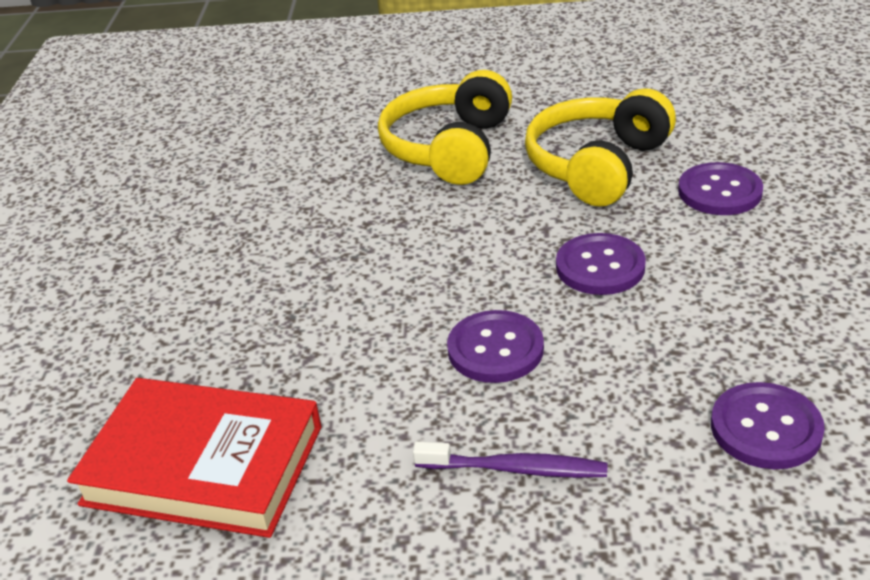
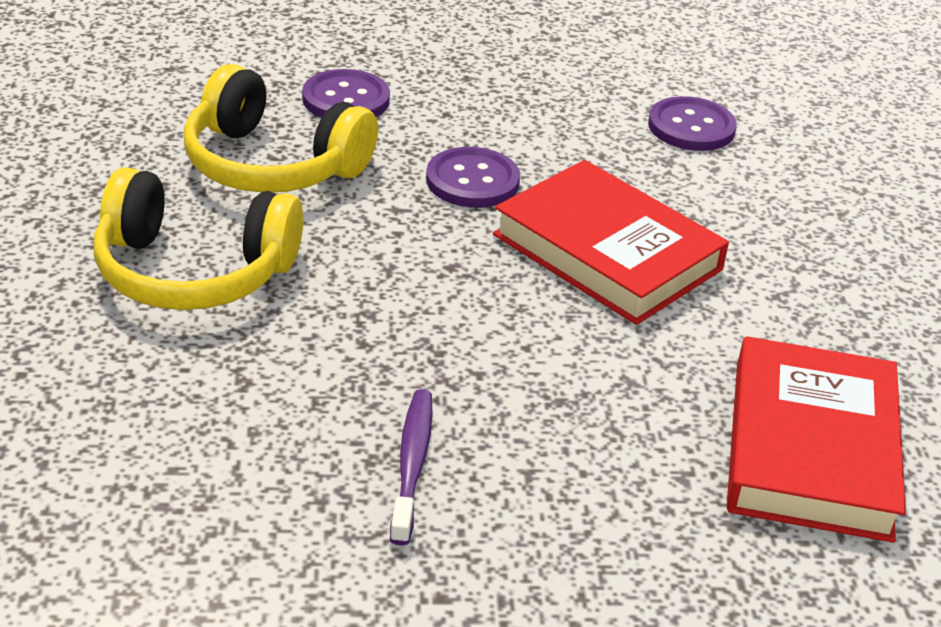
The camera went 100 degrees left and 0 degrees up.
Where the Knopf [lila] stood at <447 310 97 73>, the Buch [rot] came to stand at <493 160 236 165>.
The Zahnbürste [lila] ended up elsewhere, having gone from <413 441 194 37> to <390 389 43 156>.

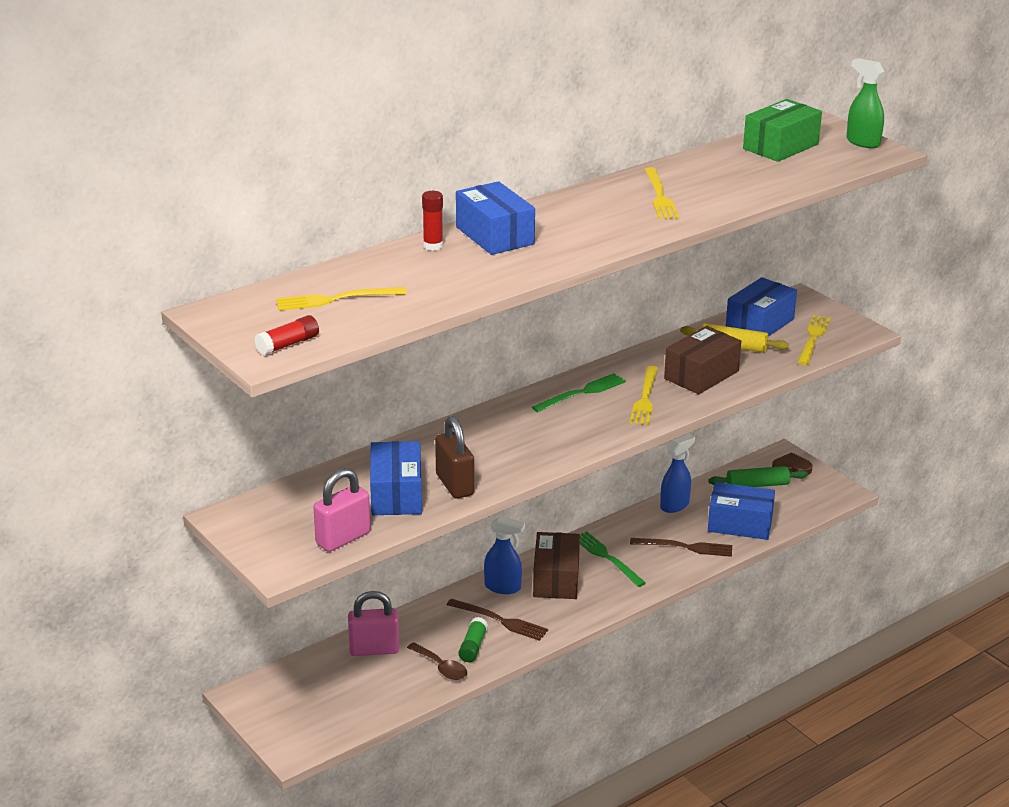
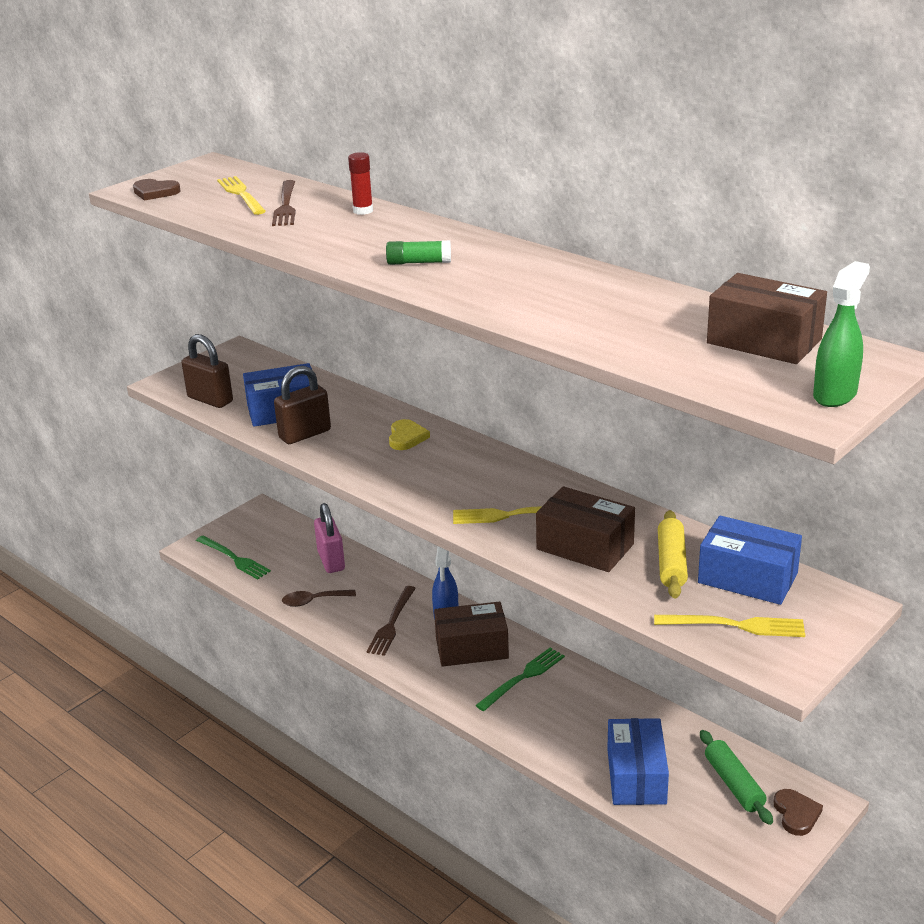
The camera went 80 degrees right and 0 degrees up.
What was the Schachtel [grün] at <743 99 79 63> turned into the Schachtel [braun] at <707 273 120 91>.
The second view lost the Gabel [gelb] at <644 167 35 52>.
The second view lost the Schachtel [blau] at <456 181 79 74>.
Where the Klebestift [rot] stood at <254 315 65 40>, the Herz [braun] came to stand at <133 179 48 22>.
The Gabel [grün] ended up elsewhere, having gone from <532 373 94 39> to <196 536 75 44>.
The second view lost the Sprühflasche [blau] at <660 434 35 79>.
What was the Vorhängeschloss [rosa] at <313 468 57 84> turned into the Vorhängeschloss [braun] at <181 334 52 74>.
The Gabel [braun] ended up elsewhere, having gone from <630 538 102 19> to <272 180 24 46>.
The Klebestift [grün] ended up elsewhere, having gone from <458 617 30 45> to <386 240 65 25>.
The Löffel [braun] at <407 642 60 38> ended up facing another way, 45 degrees clockwise from before.
The second view gained the Herz [gelb] at <389 419 41 31>.

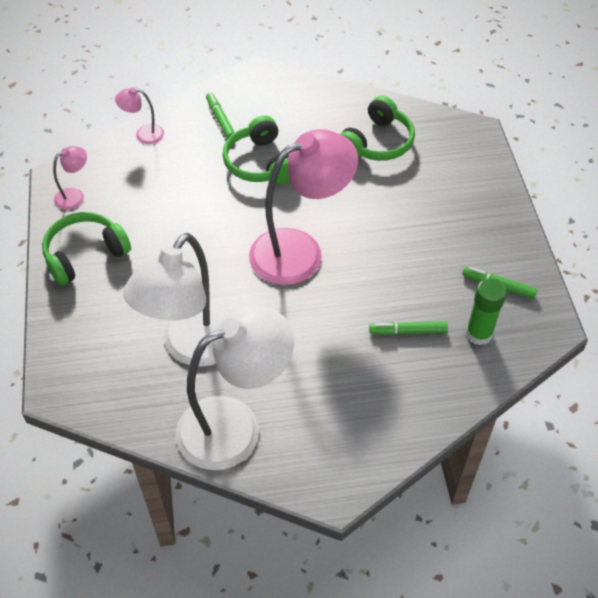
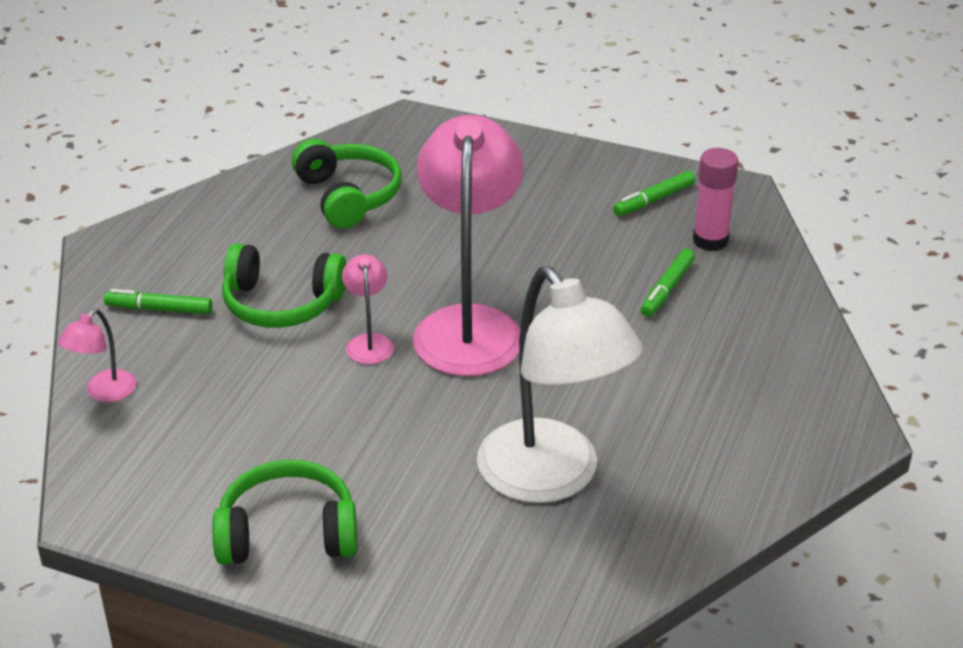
The camera went 60 degrees left and 15 degrees down.
The Lampe [rosa] ended up elsewhere, having gone from <53 146 34 64> to <342 254 52 110>.
The Kopfhörer [grün] at <42 212 89 74> ended up facing another way, 90 degrees clockwise from before.
What was the Klebestift [grün] at <466 279 41 66> turned into the Klebestift [rosa] at <693 148 46 103>.
The second view lost the Lampe [weiß] at <176 306 118 164>.

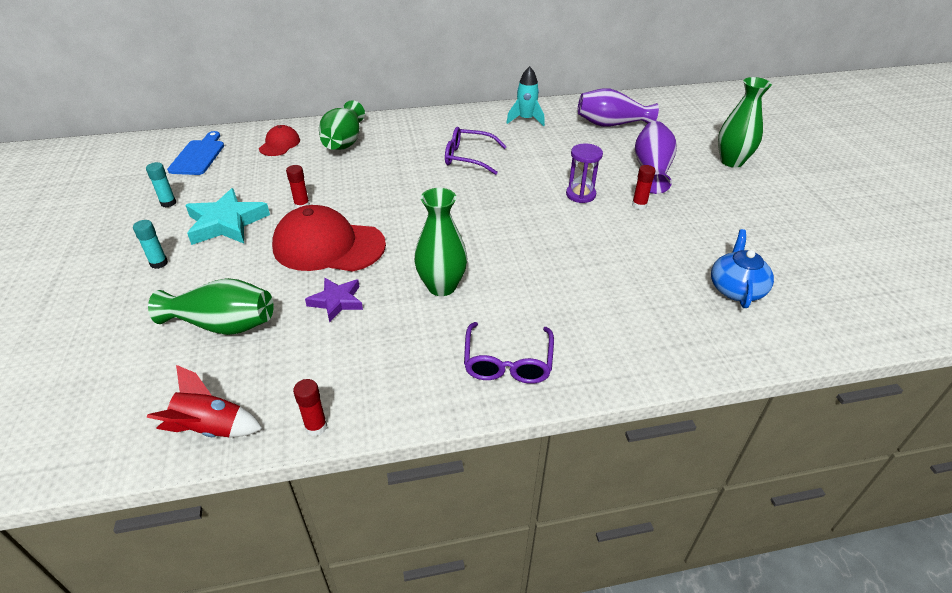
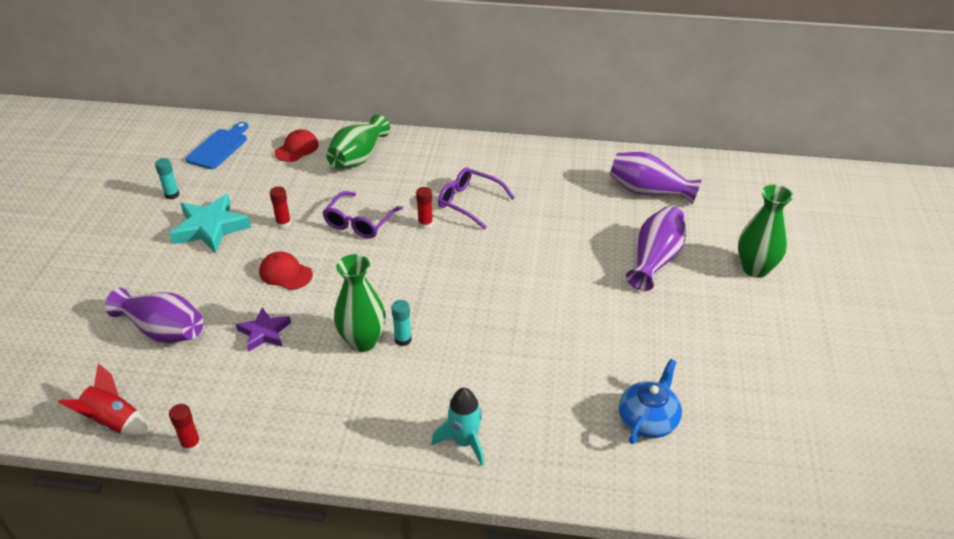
The camera went 20 degrees right and 0 degrees up.
The Rakete [türkis] ended up elsewhere, having gone from <506 66 39 60> to <431 388 53 78>.
The second view lost the Sanduhr [lila] at <566 143 37 60>.
The Klebestift [rot] ended up elsewhere, having gone from <632 165 24 45> to <416 187 17 42>.
The size of the Kappe [rot] at <272 205 114 67> changed by a factor of 0.51.
The Klebestift [türkis] ended up elsewhere, having gone from <133 220 35 49> to <391 300 21 46>.
What was the Vase [grün] at <148 278 126 57> turned into the Vase [lila] at <105 288 98 55>.
The Brille [lila] ended up elsewhere, having gone from <464 322 90 62> to <322 191 81 48>.

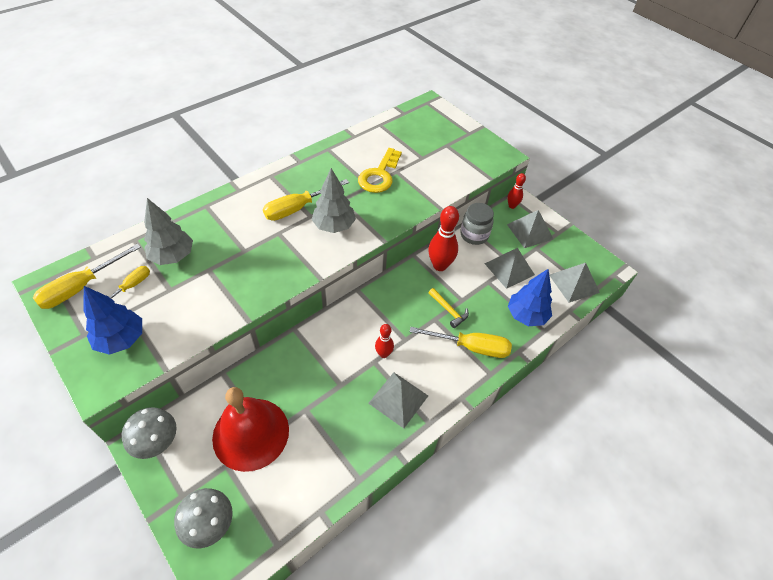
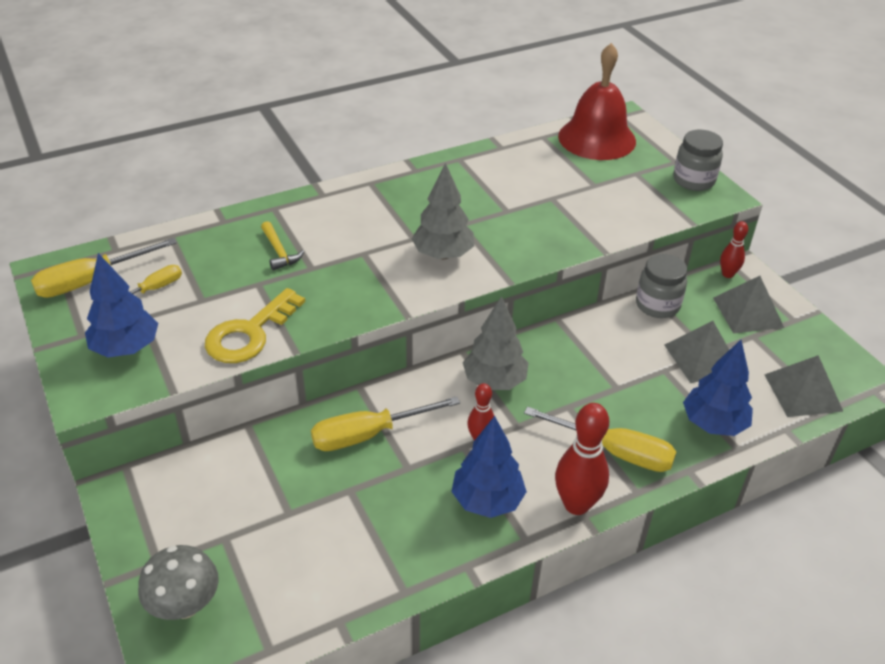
The camera went 15 degrees right and 10 degrees down.
The Schlüssel [gelb] ended up elsewhere, having gone from <358 148 44 45> to <205 288 100 75>.
The Schraubenzieher [gelb] ended up elsewhere, having gone from <263 179 86 42> to <311 396 149 55>.
The Baum [grau] ended up elsewhere, having gone from <144 198 49 67> to <463 296 66 94>.
The Bowlingkegel [rot] ended up elsewhere, having gone from <428 206 31 65> to <555 403 54 112>.
The Hammer [gelb] ended up elsewhere, having gone from <429 288 40 40> to <261 221 43 49>.
Where the Pyramide [grau] stood at <368 372 60 56>, the Baum [blau] came to stand at <451 416 76 102>.
The Glocke [rot] ended up elsewhere, having gone from <212 387 77 85> to <558 43 78 117>.
The second view lost the Pilz [grau] at <122 407 55 52>.
The second view gained the Einmachglas [grau] at <673 130 50 61>.

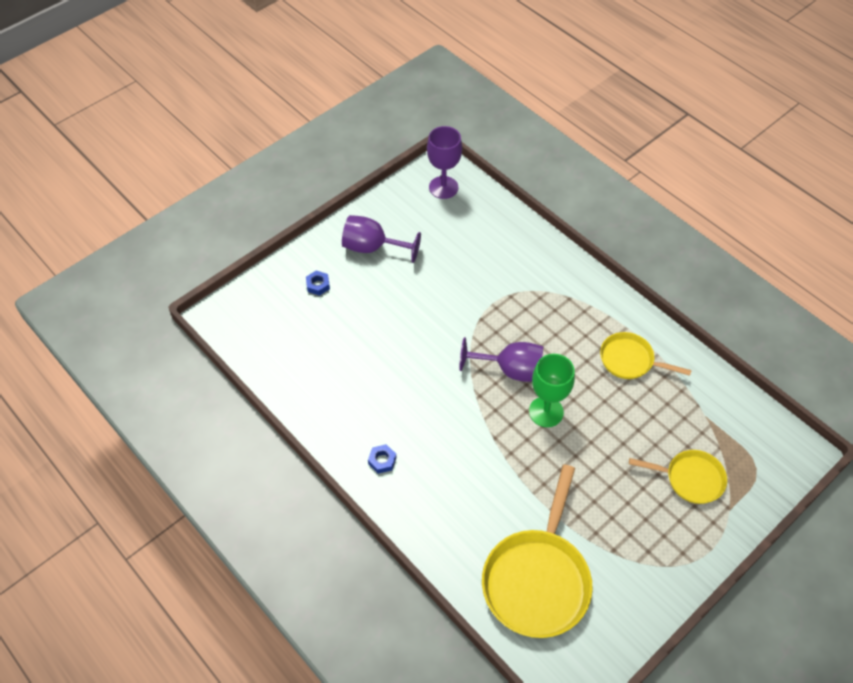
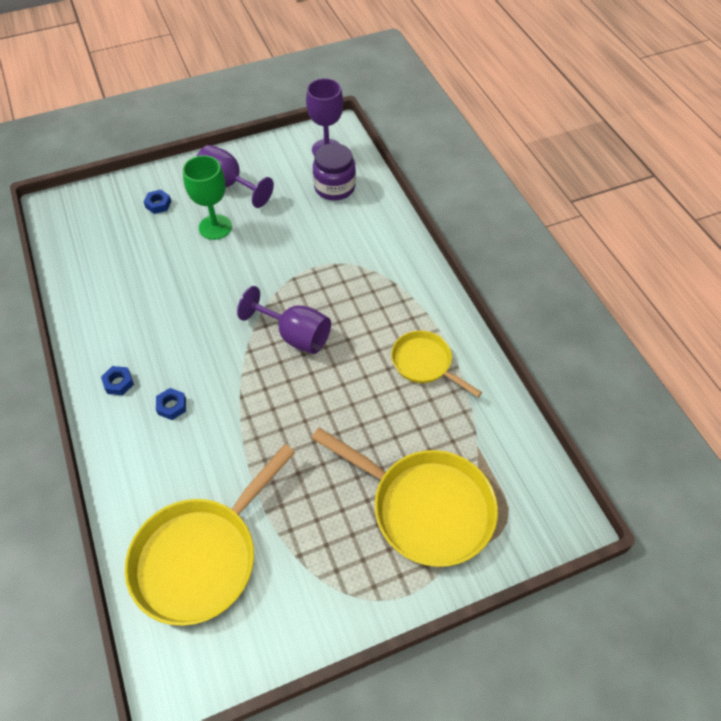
The camera went 20 degrees right and 0 degrees up.
The Kelch [grün] ended up elsewhere, having gone from <529 354 46 73> to <183 155 49 85>.
The size of the Pfanne [gelb] at <629 450 98 54> changed by a factor of 1.76.
The second view gained the Einmachglas [lila] at <313 143 43 58>.
The second view gained the Sechskantmutter [blau] at <156 388 30 32>.

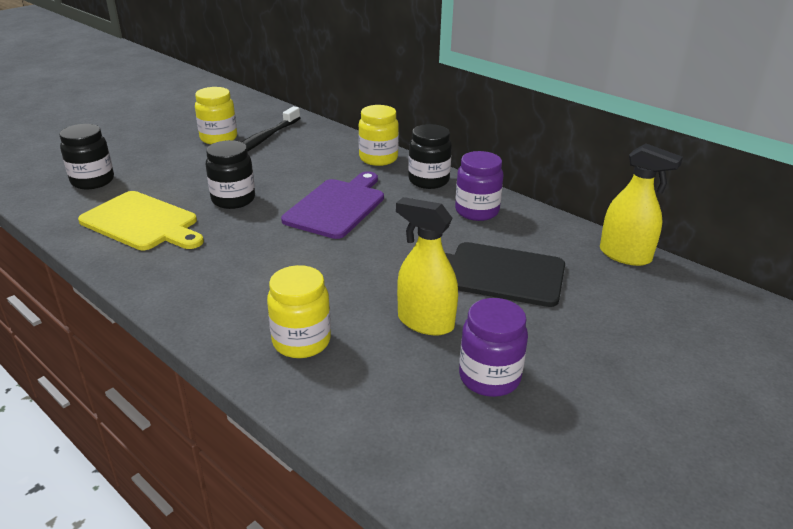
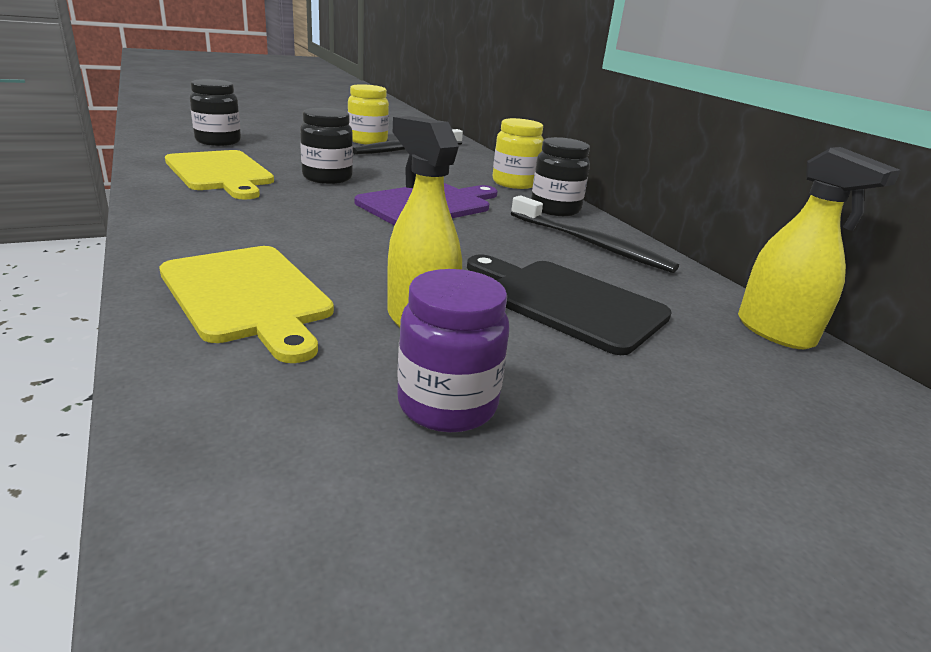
The camera went 20 degrees right and 5 degrees down.
Where the Einmachglas [lila] stood at <455 151 48 70>, the Zahnbürste [schwarz] came to stand at <511 195 168 78>.
Where the Einmachglas [gelb] stood at <267 265 64 93>, the Schneidebrett [gelb] came to stand at <159 246 175 117>.

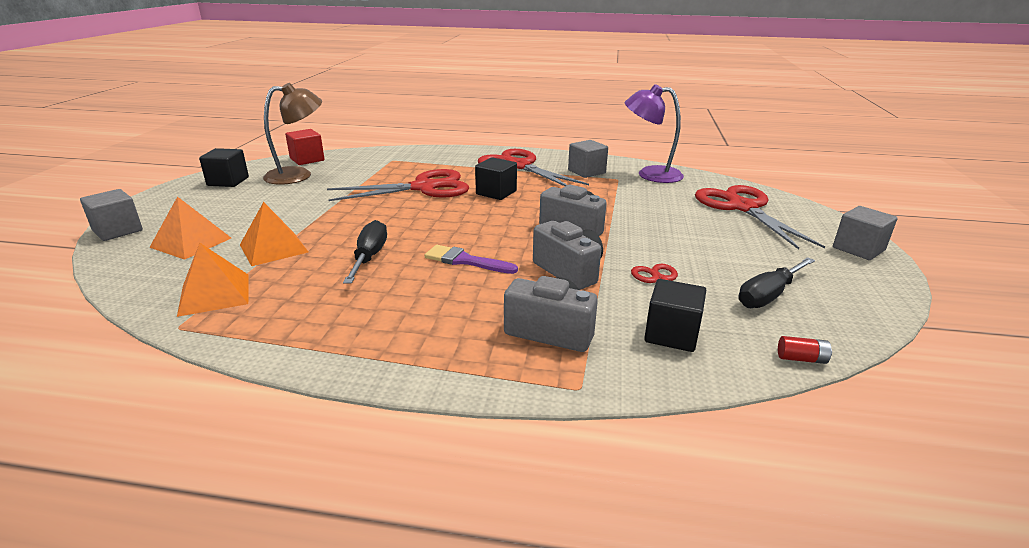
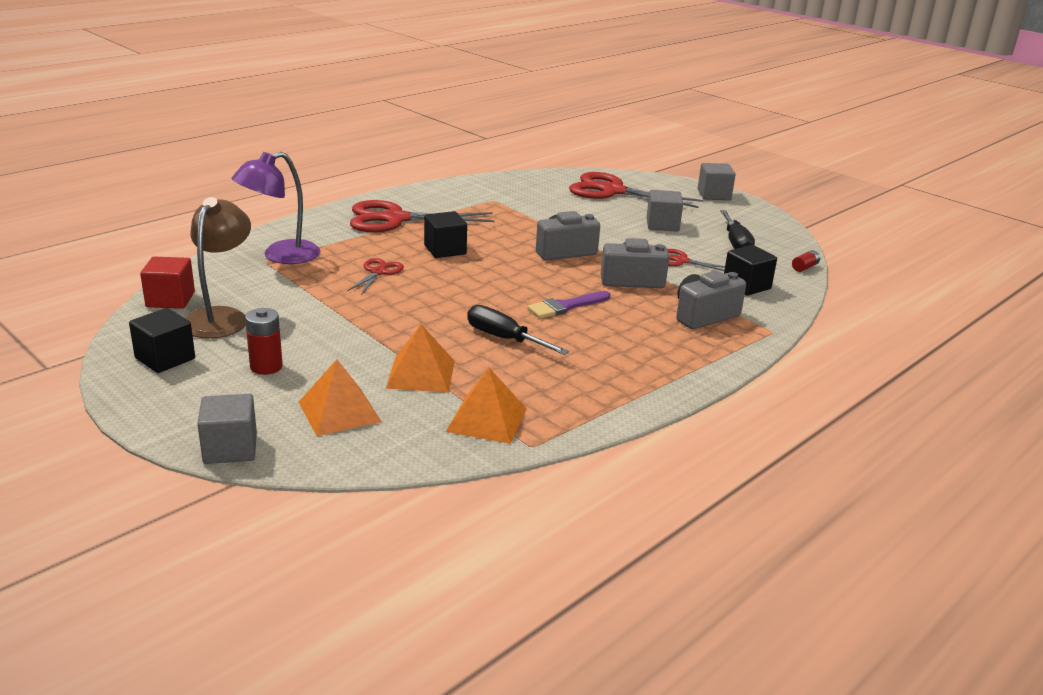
The camera went 55 degrees left and 0 degrees up.
The Lampe [lila] ended up elsewhere, having gone from <625 84 59 99> to <231 152 89 112>.
The Kubus [grau] ended up elsewhere, having gone from <568 140 40 38> to <647 190 36 42>.
The size of the Schere [rot] at <327 169 142 32> changed by a factor of 0.49.
The second view gained the Batterie [rot] at <245 308 38 67>.

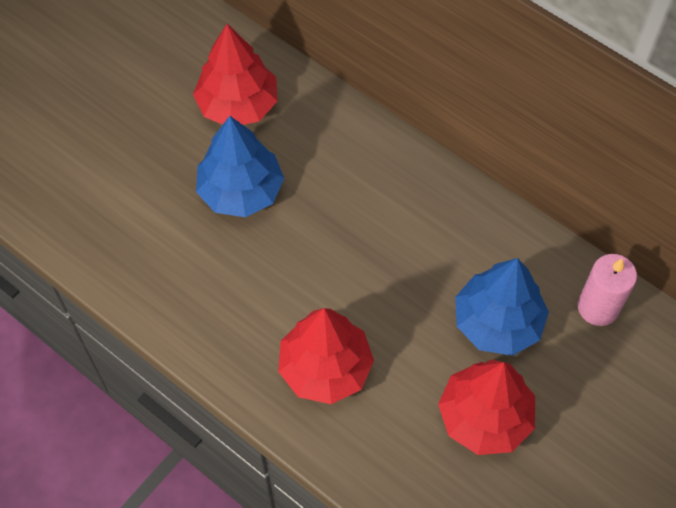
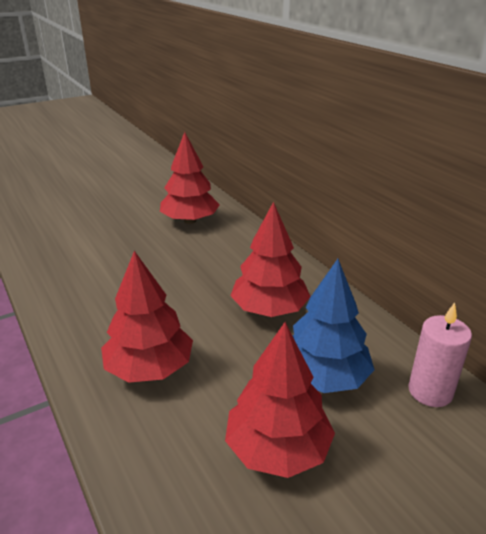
The camera went 20 degrees right and 30 degrees down.
The second view lost the Baum [blau] at <196 116 88 101>.
The second view gained the Baum [rot] at <230 202 81 115>.

